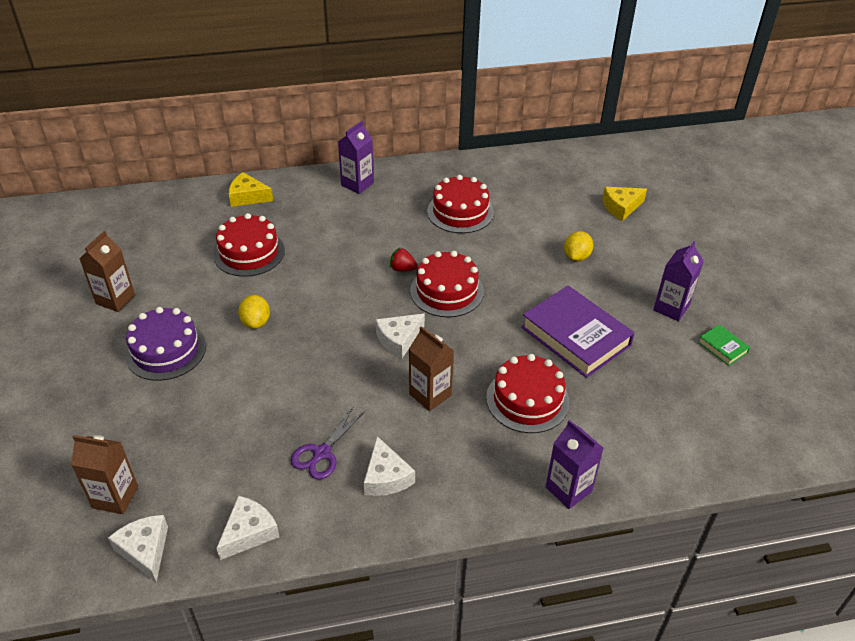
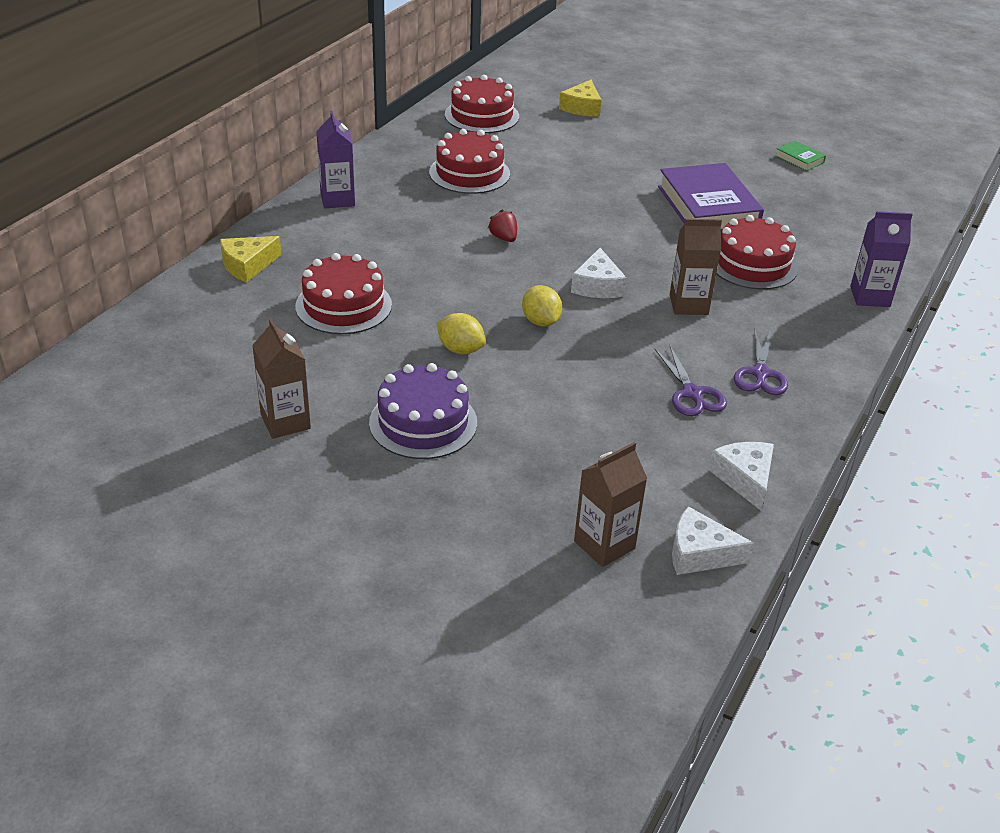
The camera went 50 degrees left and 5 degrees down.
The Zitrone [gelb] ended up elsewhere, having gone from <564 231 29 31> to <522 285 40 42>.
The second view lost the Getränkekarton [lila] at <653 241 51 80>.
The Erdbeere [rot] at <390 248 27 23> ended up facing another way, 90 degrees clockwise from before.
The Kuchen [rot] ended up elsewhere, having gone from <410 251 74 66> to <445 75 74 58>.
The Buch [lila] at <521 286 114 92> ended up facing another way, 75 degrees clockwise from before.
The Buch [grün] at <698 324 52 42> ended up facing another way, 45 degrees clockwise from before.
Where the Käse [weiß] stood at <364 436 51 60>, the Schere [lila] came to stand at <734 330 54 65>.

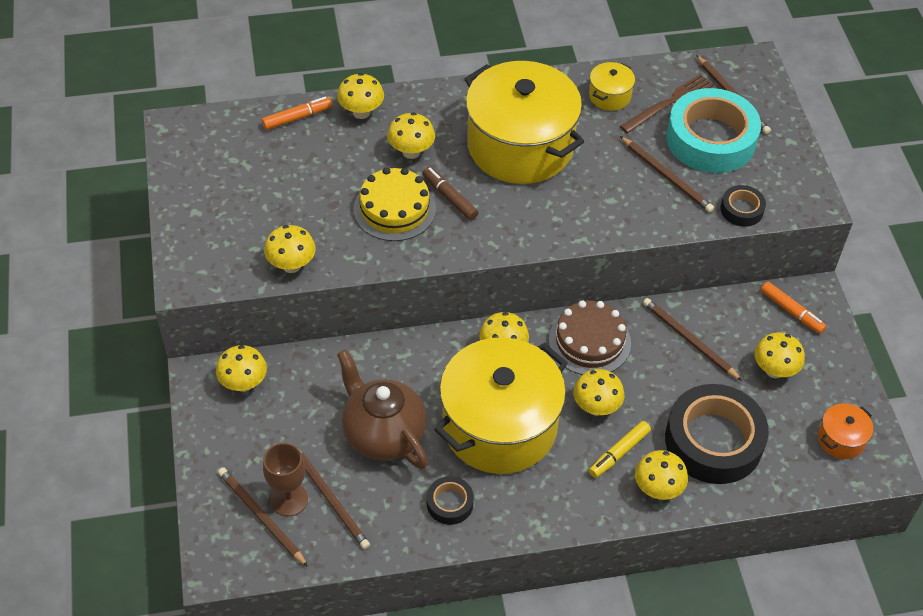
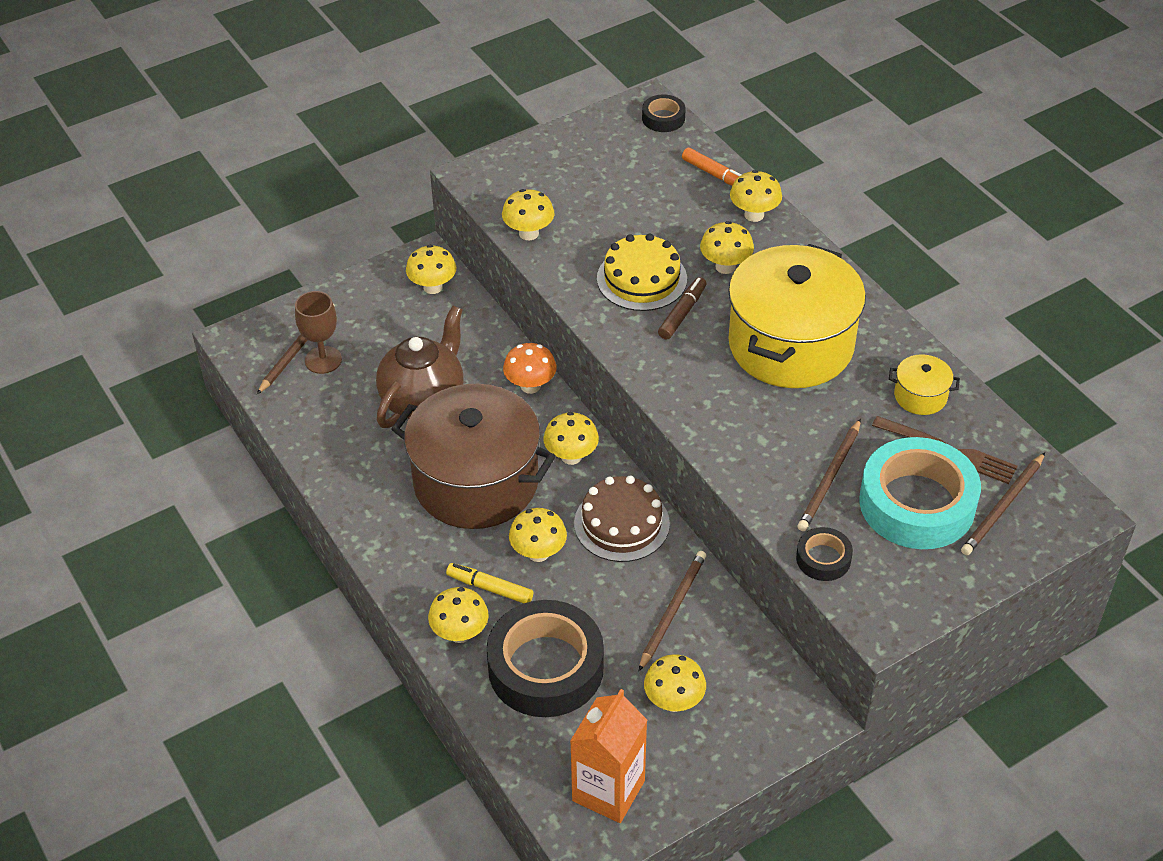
The camera went 70 degrees right and 5 degrees down.
The second view lost the Filzstift [orange] at <761 282 65 52>.
What was the Kochtopf [gelb] at <434 337 134 137> turned into the Kochtopf [braun] at <391 384 165 145>.
Where the Kochtopf [orange] stood at <818 404 55 55>, the Getränkekarton [orange] came to stand at <570 689 77 134>.
The second view lost the Bleistift [braun] at <300 451 70 98>.
The Klebeband [schwarz] ended up elsewhere, having gone from <427 476 47 49> to <642 95 43 37>.
The second view gained the Pilz [orange] at <503 343 53 51>.

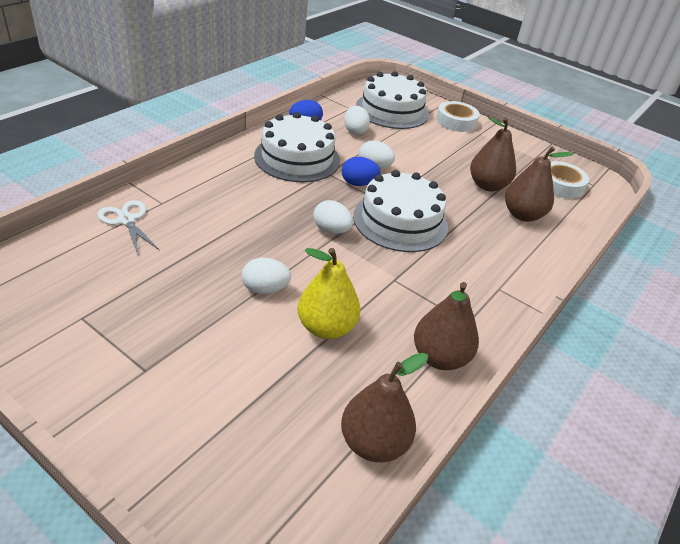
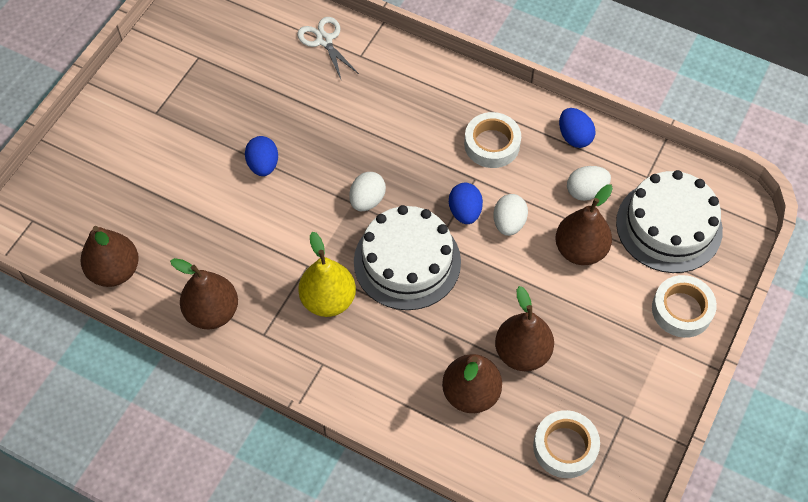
The camera went 85 degrees right and 20 degrees up.
Where the Kuchen [weiß] stood at <254 112 86 70>, the Klebeband [weiß] came to stand at <464 112 57 56>.
The Schere [weiß] at <98 200 62 54> ended up facing another way, 75 degrees counterclockwise from before.
The Birne [gelb] ended up elsewhere, having gone from <297 248 64 91> to <298 232 58 85>.
What was the Ei [weiß] at <242 258 49 36> turned into the Ei [blau] at <245 136 33 40>.
The second view gained the Birne [braun] at <555 184 58 81>.

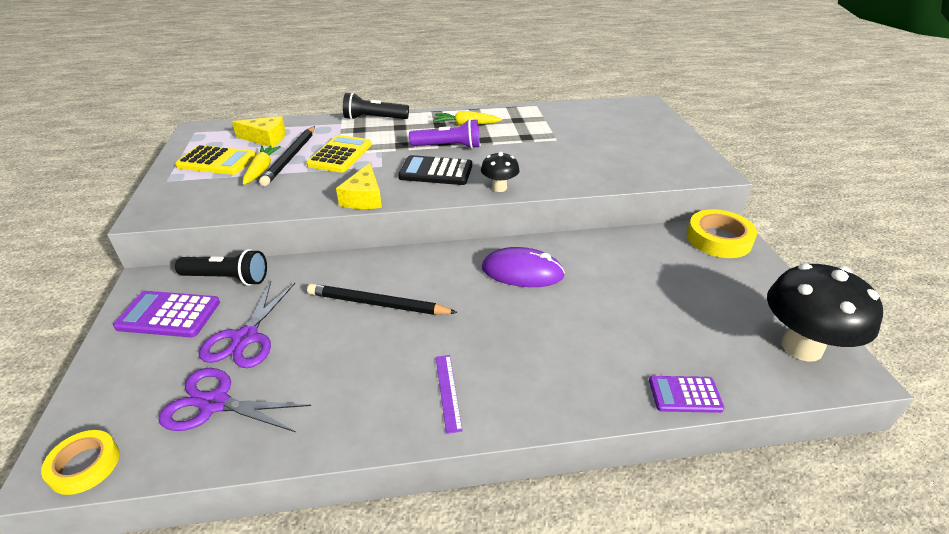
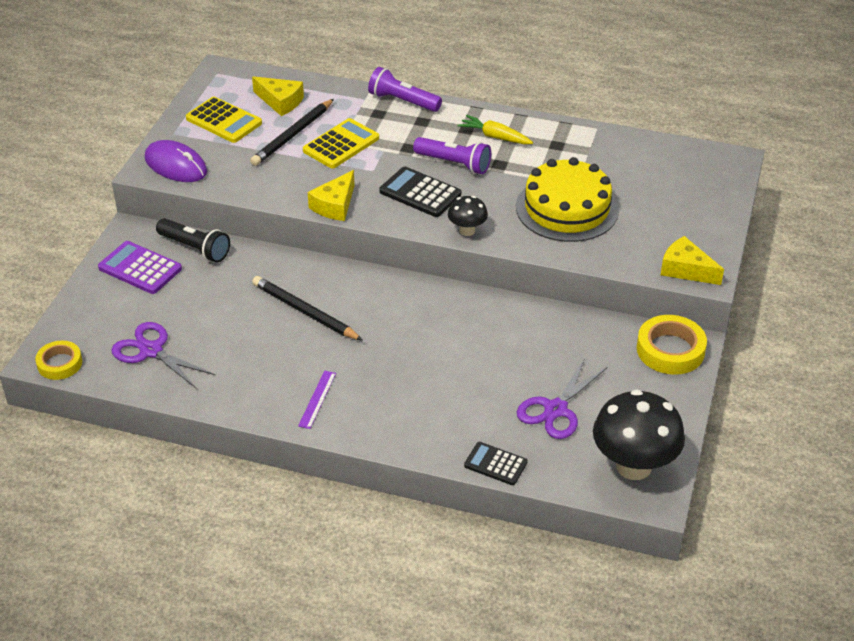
The camera went 25 degrees right and 5 degrees up.
What was the Taschenlampe [schwarz] at <343 92 66 28> turned into the Taschenlampe [lila] at <368 67 74 45>.
The second view lost the Karotte [gelb] at <243 146 38 39>.
The Computermaus [lila] ended up elsewhere, having gone from <482 247 83 40> to <144 140 63 42>.
The Schere [lila] ended up elsewhere, having gone from <199 281 96 87> to <517 358 90 81>.
What was the Taschenrechner [lila] at <649 376 76 37> turned into the Taschenrechner [schwarz] at <464 442 63 43>.
The second view gained the Kuchen [gelb] at <516 157 103 85>.
The second view gained the Käse [gelb] at <661 236 63 49>.

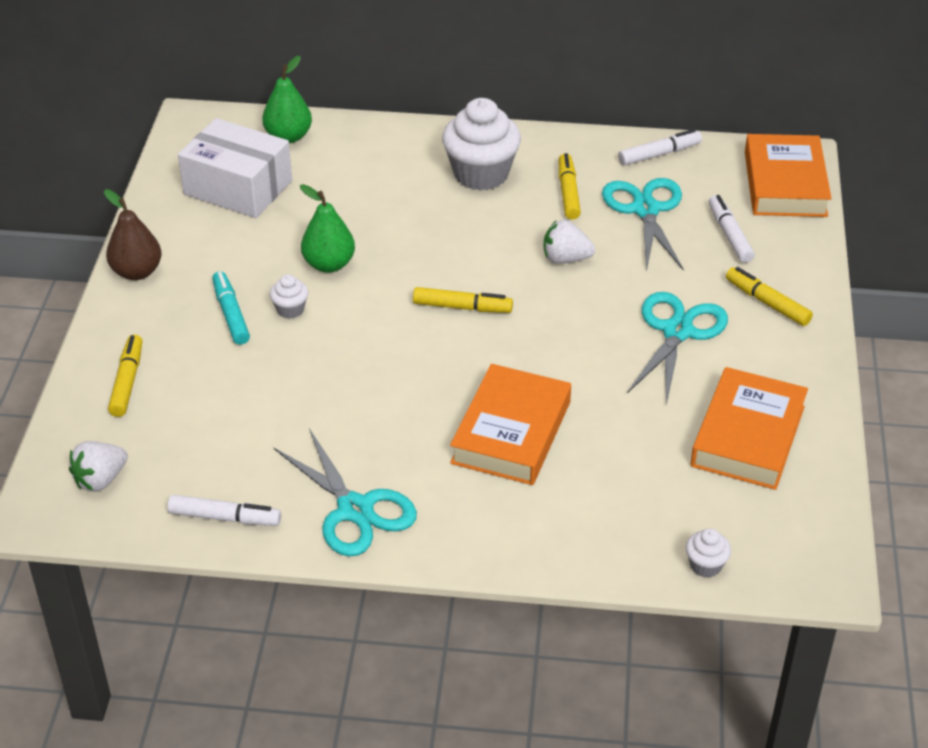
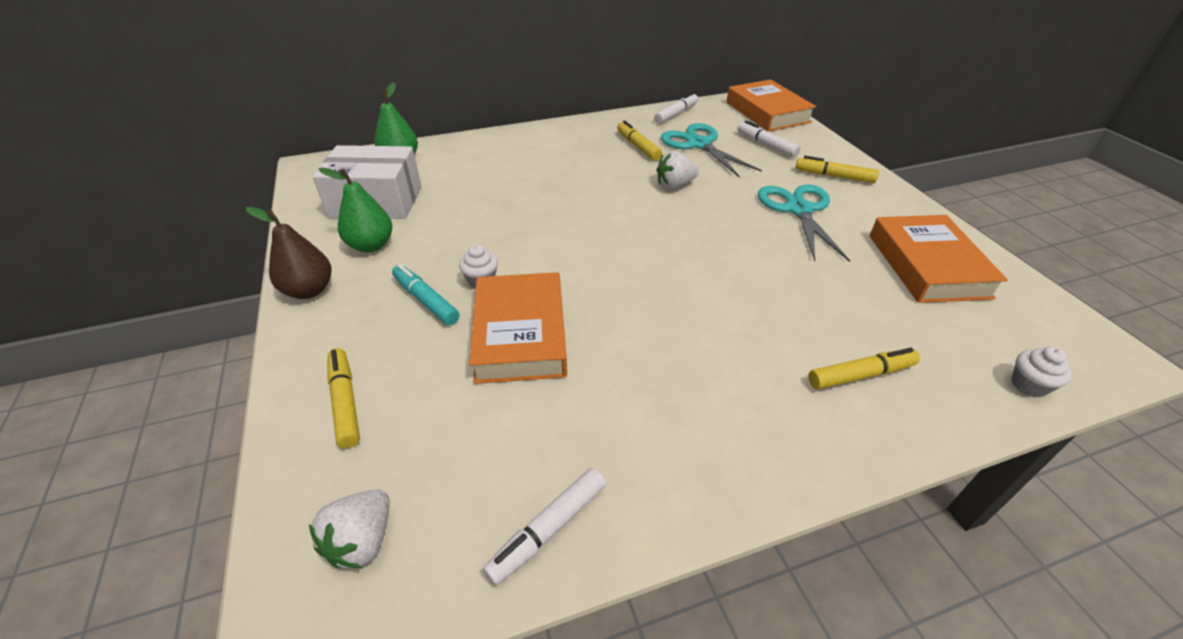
The camera went 25 degrees left and 0 degrees up.
The second view lost the Muffin [weiß] at <442 98 79 93>.
The Birne [grün] ended up elsewhere, having gone from <300 184 55 89> to <318 167 74 85>.
The Filzstift [gelb] ended up elsewhere, having gone from <413 287 100 26> to <808 348 112 42>.
The Buch [orange] ended up elsewhere, having gone from <450 364 121 121> to <469 272 98 112>.
The second view lost the Schere [türkis] at <273 428 144 128>.
The Filzstift [weiß] at <167 495 114 31> ended up facing another way, 150 degrees clockwise from before.

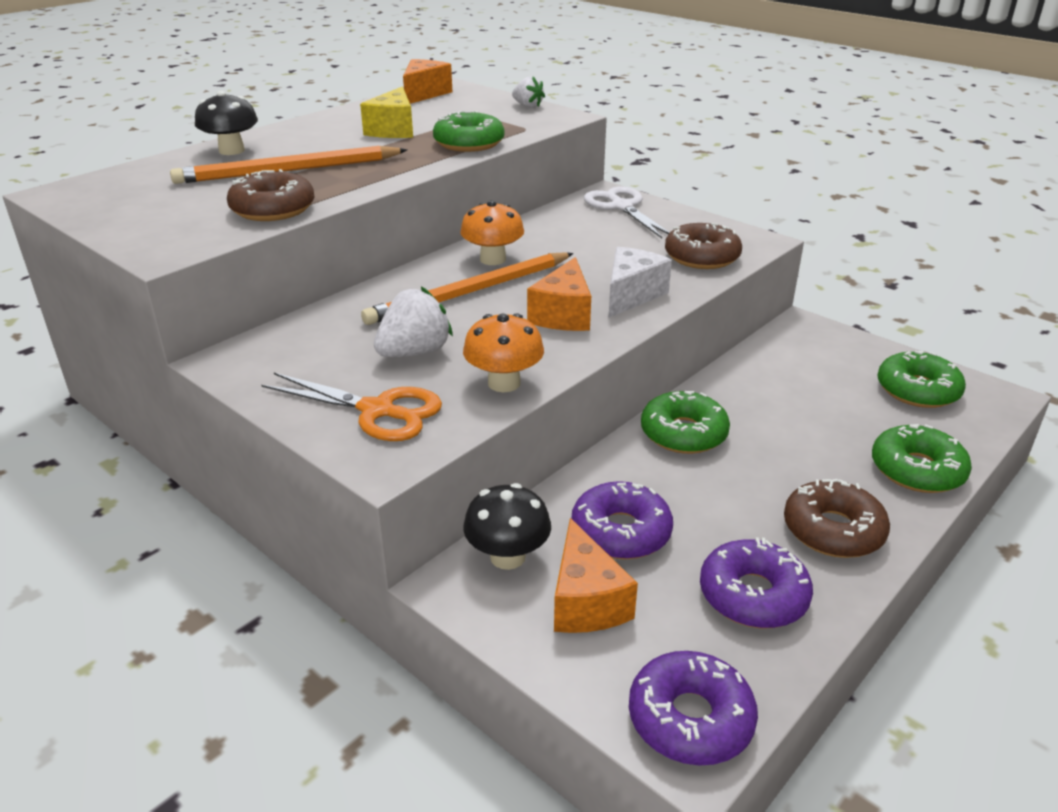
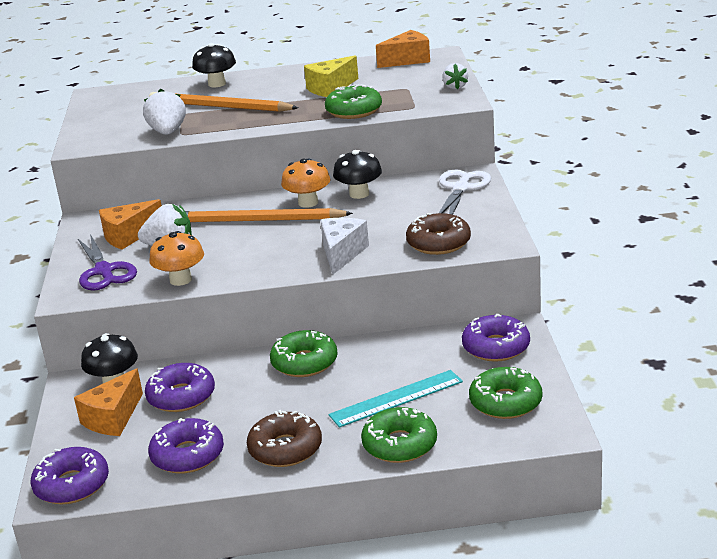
The camera went 45 degrees right and 5 degrees down.
Where the Donut [braun] stood at <227 169 88 52>, the Erdbeere [weiß] came to stand at <143 88 43 47>.
The Käse [weiß] at <609 247 63 71> ended up facing another way, 60 degrees counterclockwise from before.
The Käse [orange] ended up elsewhere, having gone from <527 257 64 74> to <99 199 63 51>.
What was the Schere [orange] at <262 373 180 68> turned into the Schere [lila] at <78 234 59 57>.
The second view gained the Pilz [schwarz] at <333 150 49 49>.
The second view gained the Donut [lila] at <462 314 68 48>.
The second view gained the Lineal [türkis] at <328 370 135 58>.

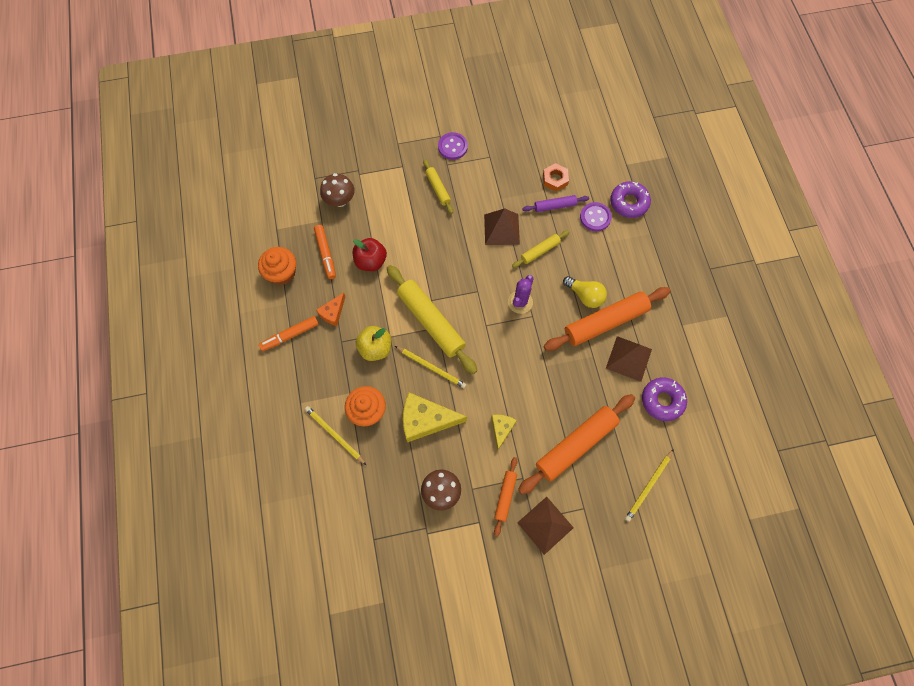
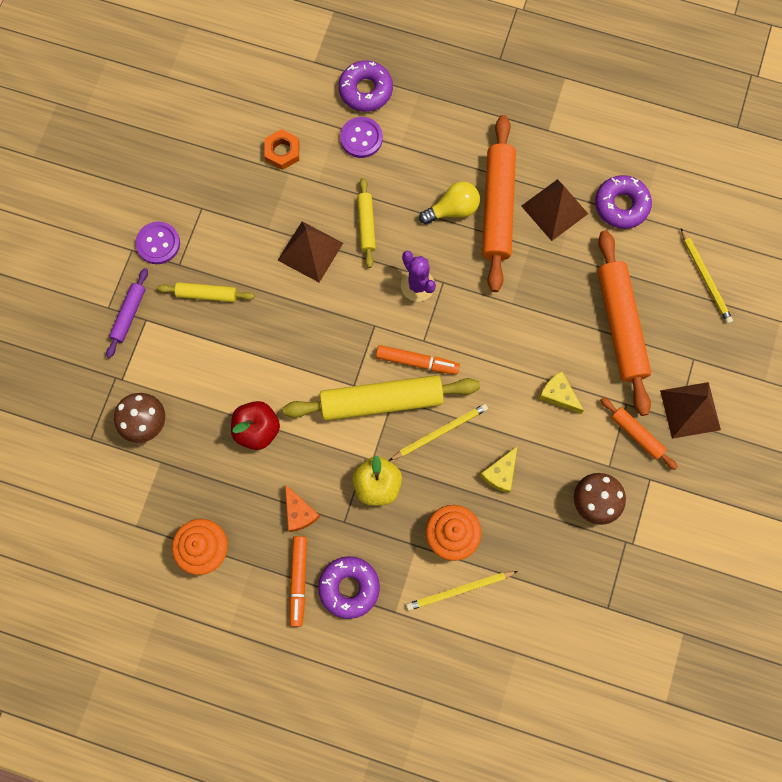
The camera went 60 degrees left and 5 degrees up.
The Nudelholz [lila] ended up elsewhere, having gone from <522 195 67 17> to <106 268 42 90>.
The Filzstift [orange] ended up elsewhere, having gone from <314 225 22 54> to <376 345 84 30>.
The size of the Käse [gelb] at <403 392 64 50> changed by a factor of 0.55.
The second view gained the Donut [lila] at <318 556 62 63>.

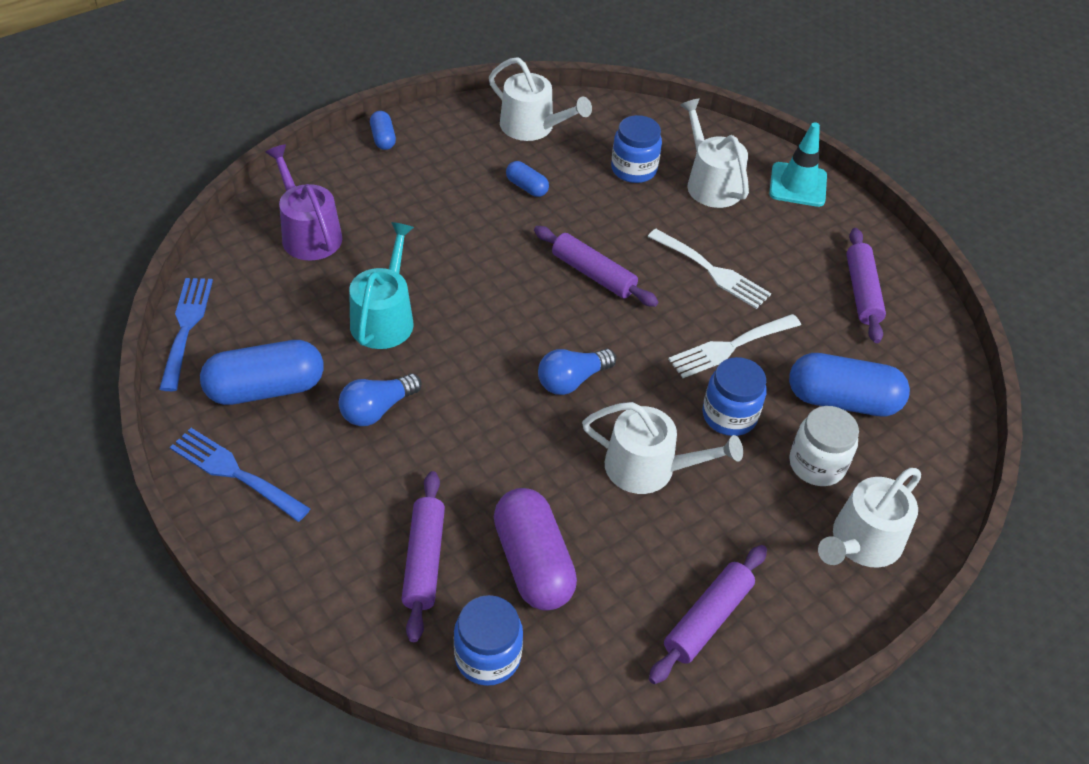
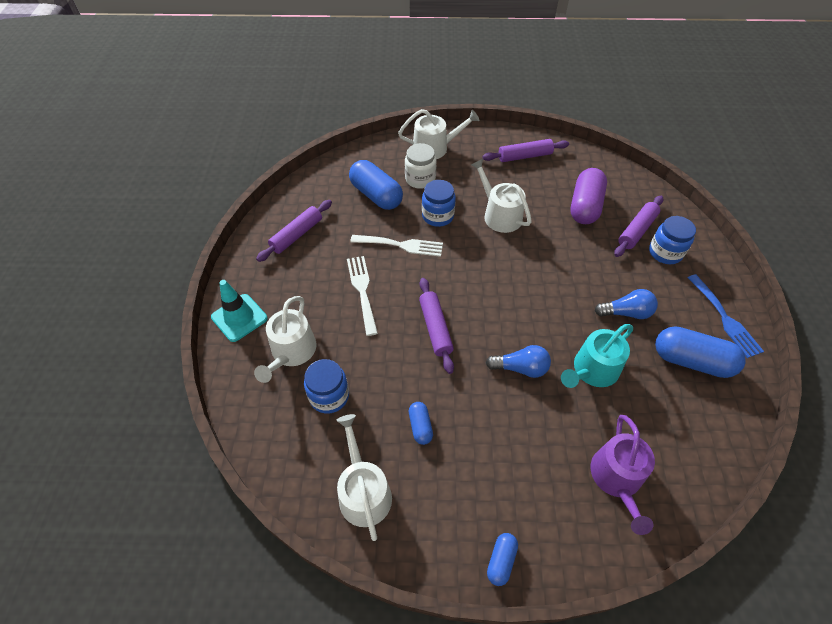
The camera went 140 degrees left and 5 degrees up.
The second view lost the Gabel [blau] at <159 278 54 113>.
The Glühbirne [blau] ended up elsewhere, having gone from <538 349 78 46> to <486 345 65 33>.
The Einmachglas [blau] ended up elsewhere, having gone from <454 595 69 91> to <649 216 47 48>.

